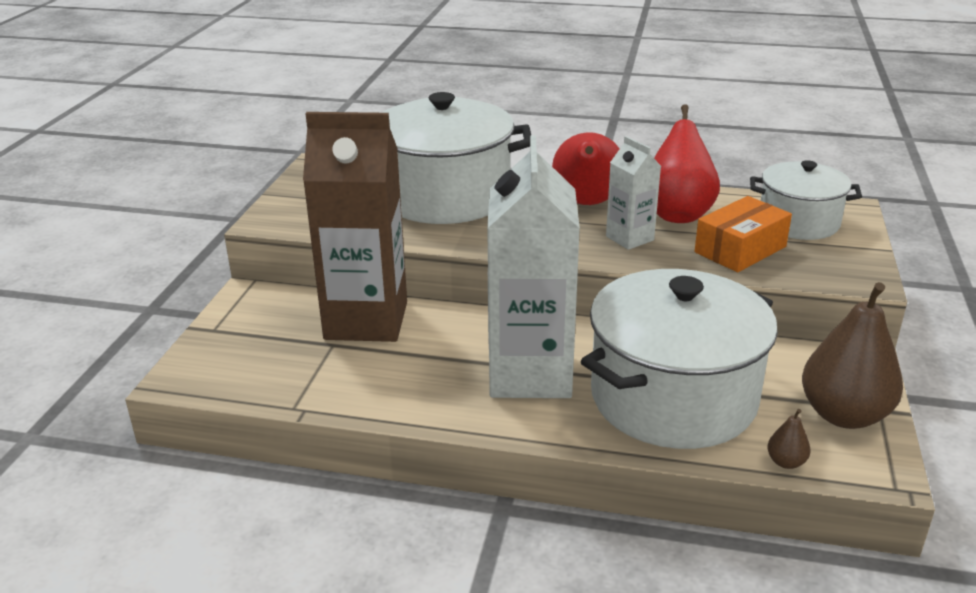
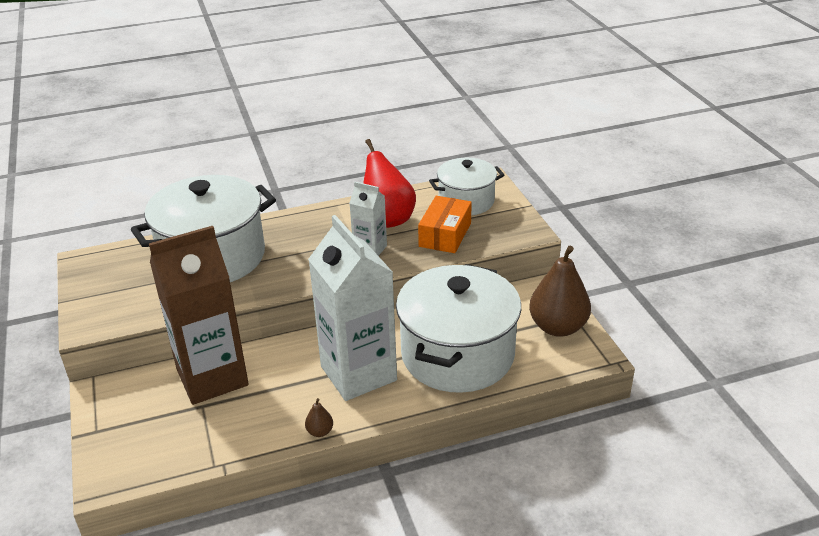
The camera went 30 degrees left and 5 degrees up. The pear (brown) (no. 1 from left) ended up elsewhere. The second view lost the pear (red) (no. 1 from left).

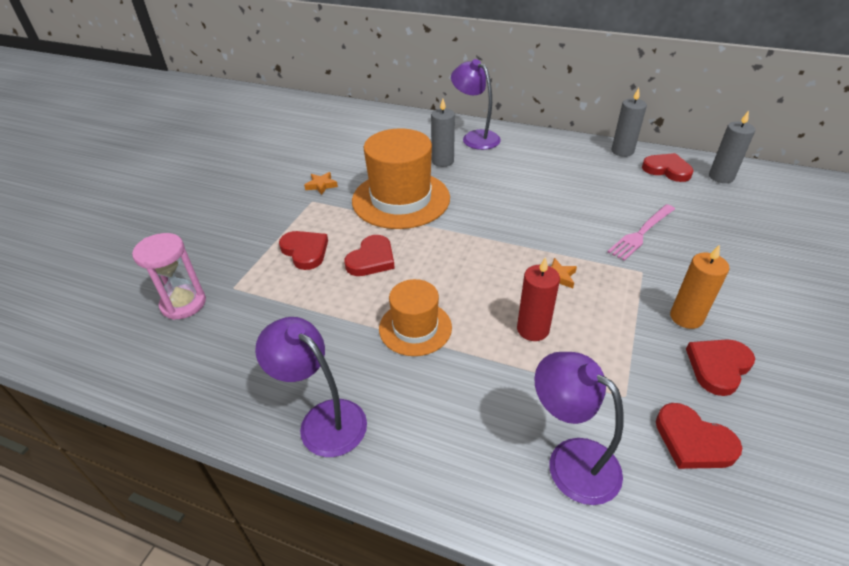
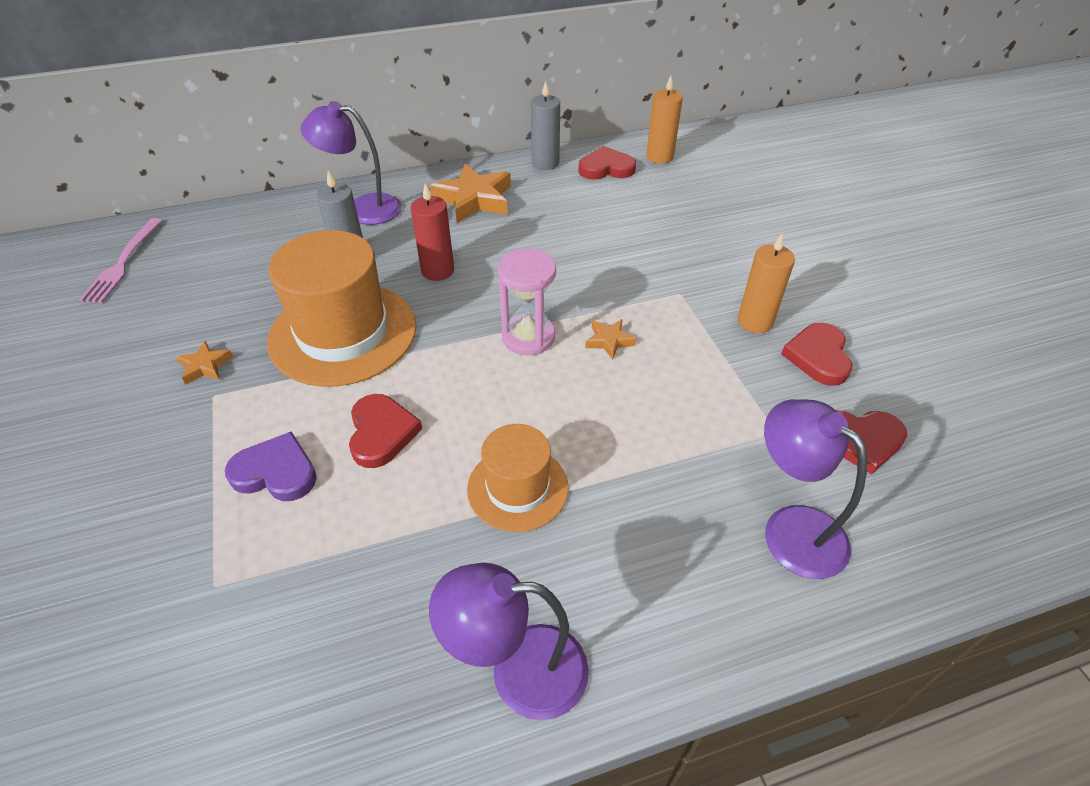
The camera went 40 degrees left and 5 degrees up. The fork (pink) ended up elsewhere. What was the heart (red) (no. 1 from left) turned into the heart (purple). The candle (red) ended up elsewhere. The second view gained the star (orange) (no. 2 from left). The hourglass (pink) ended up elsewhere. What was the candle (grey) (no. 3 from left) turned into the candle (orange) (no. 1 from left). The lamp (purple) (no. 3 from left) ended up facing another way, 45 degrees clockwise from before.

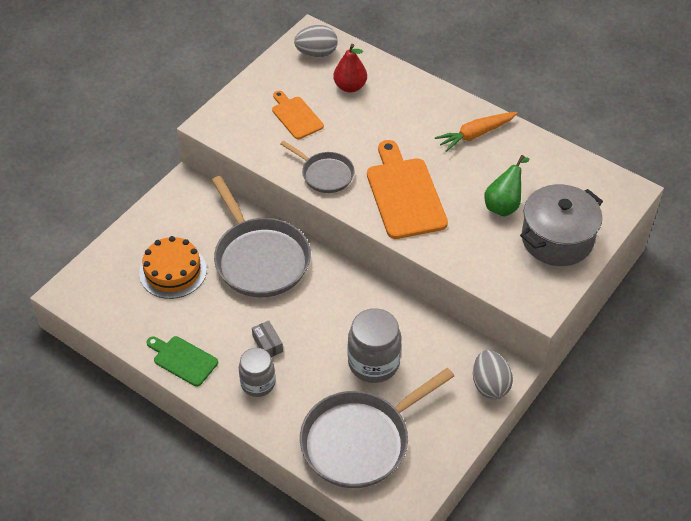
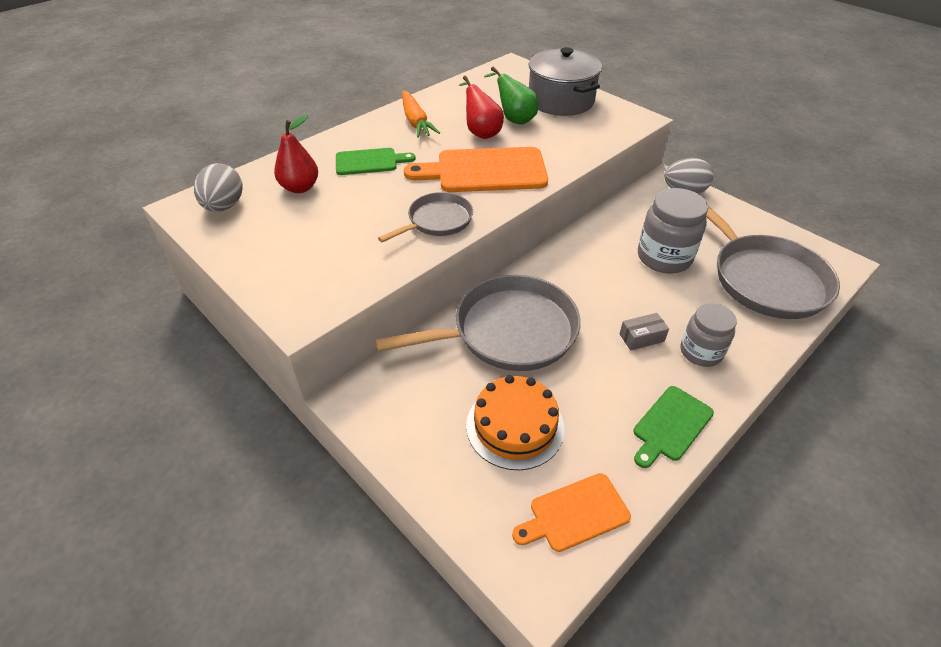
The camera went 80 degrees left and 5 degrees down. The second view gained the cutting board (green) (no. 1 from left). The second view gained the pear (red) (no. 2 from left). The cutting board (orange) (no. 1 from left in the first image) ended up elsewhere.

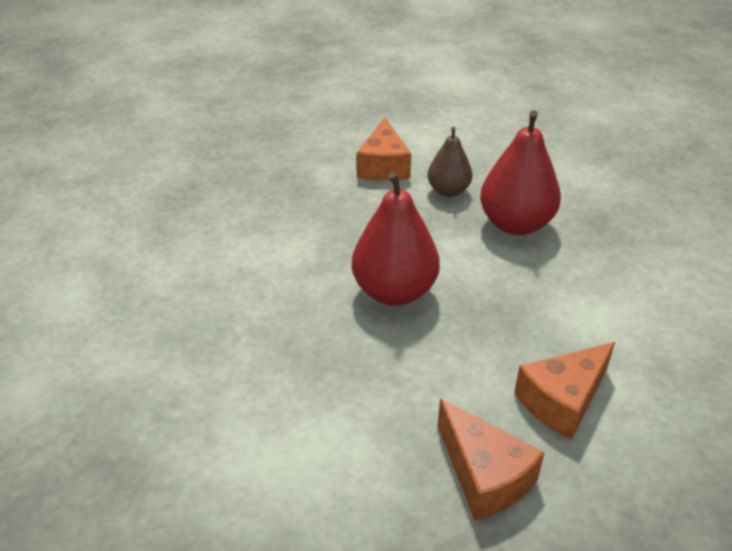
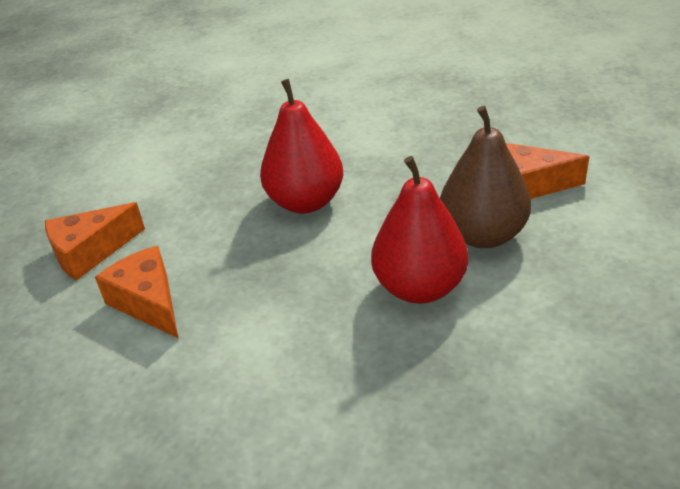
The camera went 95 degrees right and 0 degrees up. The size of the pear (brown) changed by a factor of 1.65.

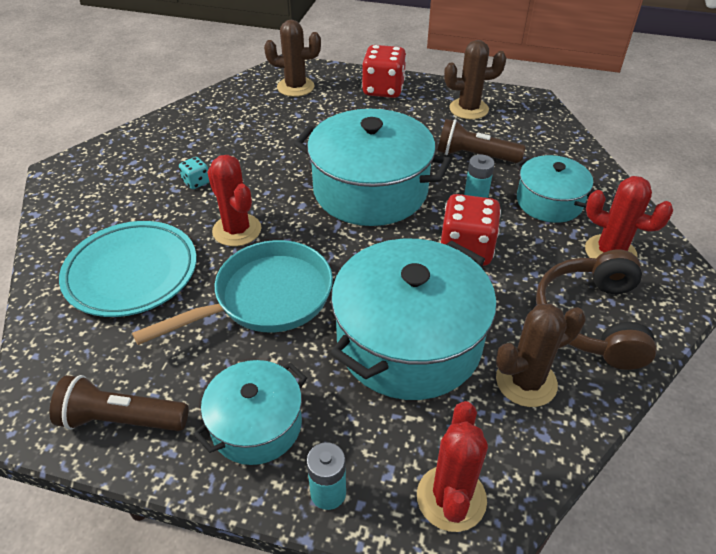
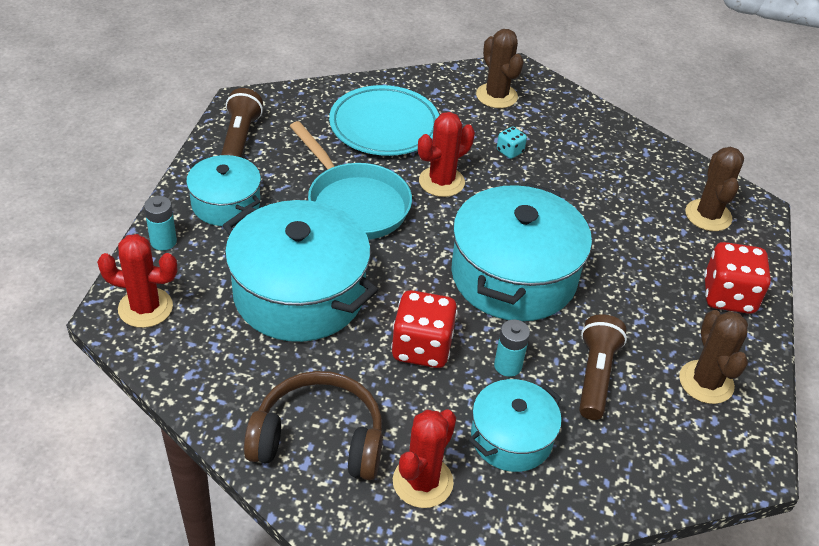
The camera went 85 degrees right and 0 degrees up. The cactus (brown) (no. 3 from left in the first image) ended up elsewhere.

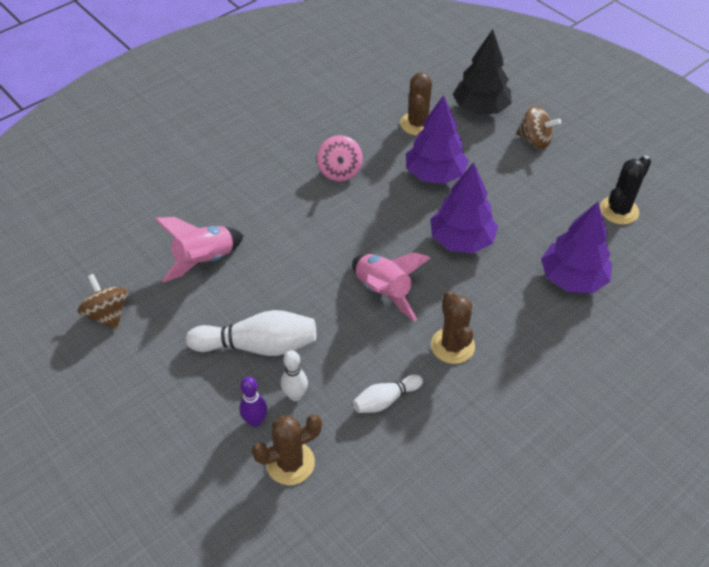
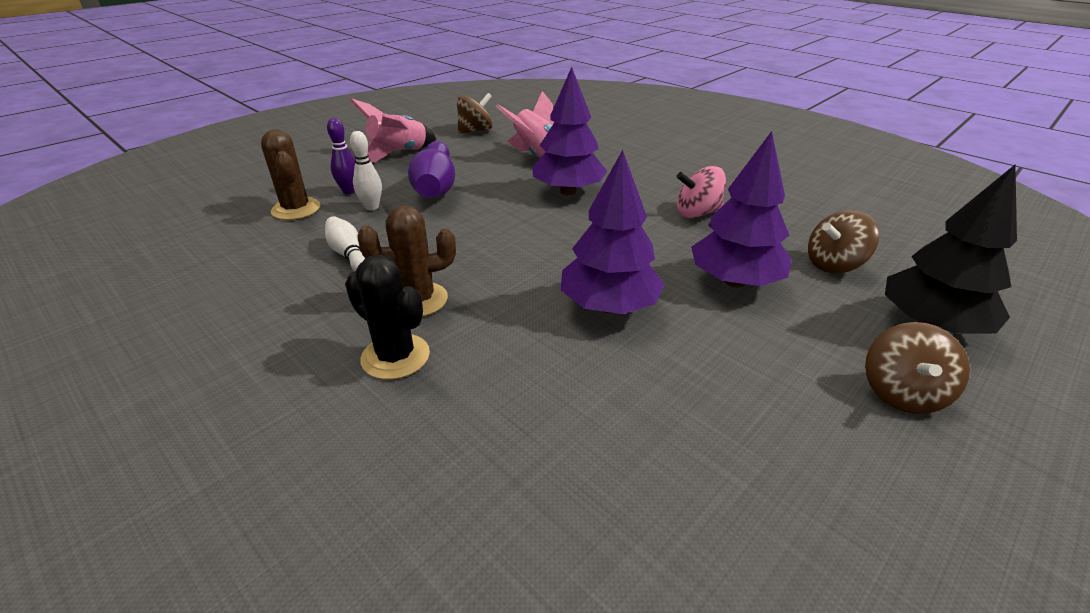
The camera went 85 degrees right and 15 degrees down. The cactus (black) ended up elsewhere. The rocket (pink) (no. 2 from left in the first image) ended up elsewhere. What was the bowling pin (white) (no. 1 from left) turned into the bowling pin (purple) (no. 2 from left). The tree (purple) (no. 3 from left in the first image) ended up elsewhere. Where the cactus (brown) (no. 2 from left) stood, the spinning top (brown) (no. 2 from left) came to stand.

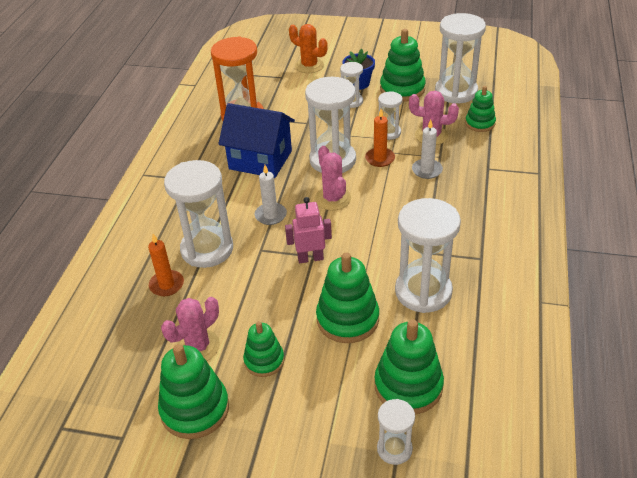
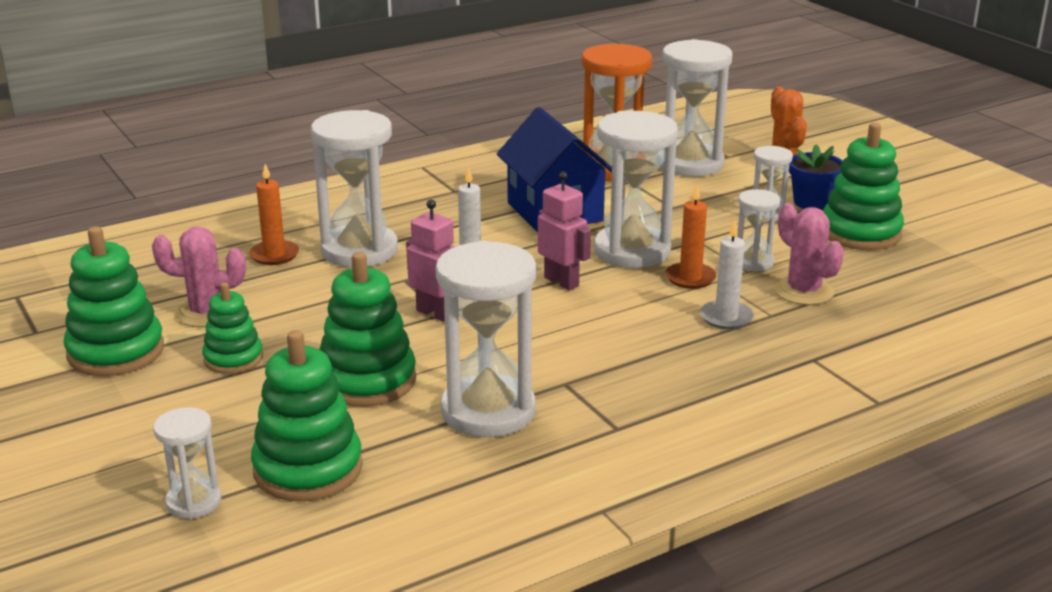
The camera went 45 degrees right and 15 degrees down. Where the cactus (pink) (no. 2 from left) stood, the robot (pink) (no. 2 from left) came to stand. The hourglass (white) (no. 7 from left in the first image) ended up elsewhere. The second view lost the stacking toy (green) (no. 6 from left).

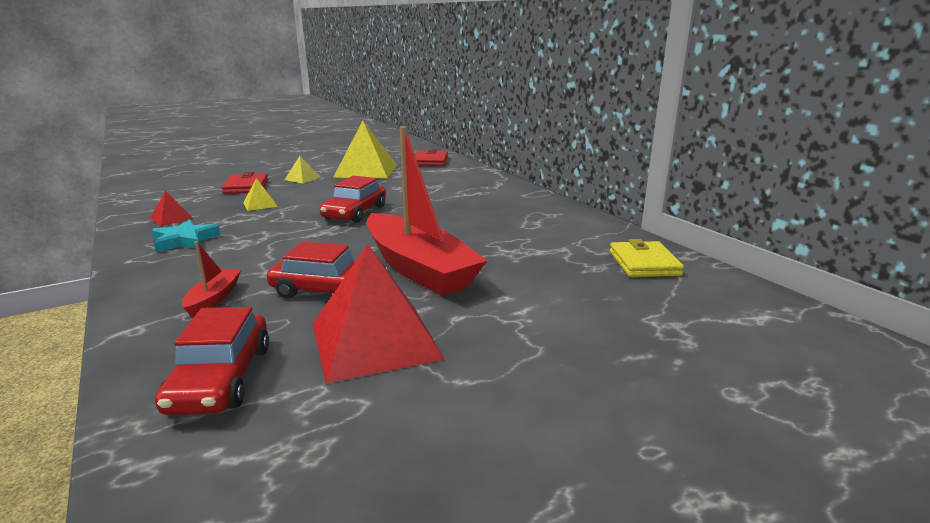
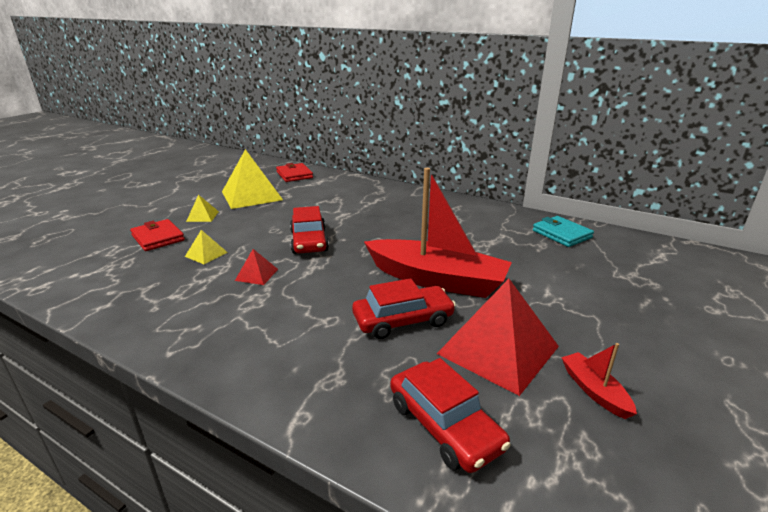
The camera went 30 degrees left and 5 degrees up. The pyramid (red) (no. 1 from left) ended up elsewhere. What was the wallet (yellow) turned into the wallet (turquoise). The boat (red) (no. 1 from left in the first image) ended up elsewhere. The second view lost the star (turquoise).

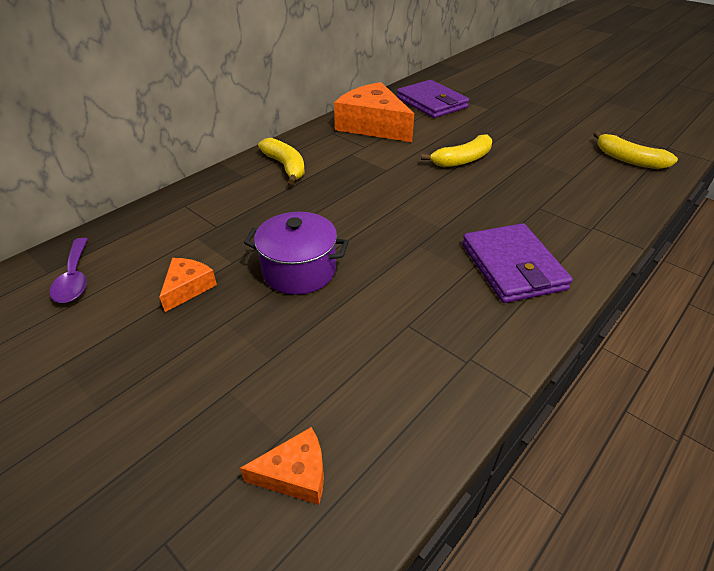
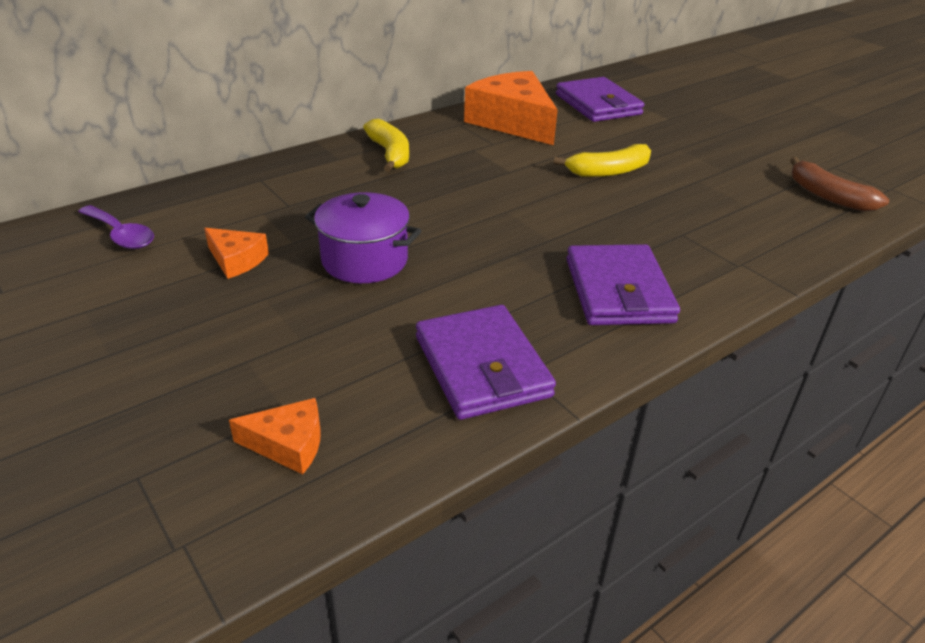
The camera went 10 degrees right and 5 degrees down. The spoon (purple) ended up facing another way, 45 degrees counterclockwise from before. The cheese (orange) (no. 1 from left) ended up facing another way, 90 degrees clockwise from before. The second view gained the wallet (purple) (no. 1 from left). What was the banana (yellow) (no. 3 from left) turned into the banana (brown).

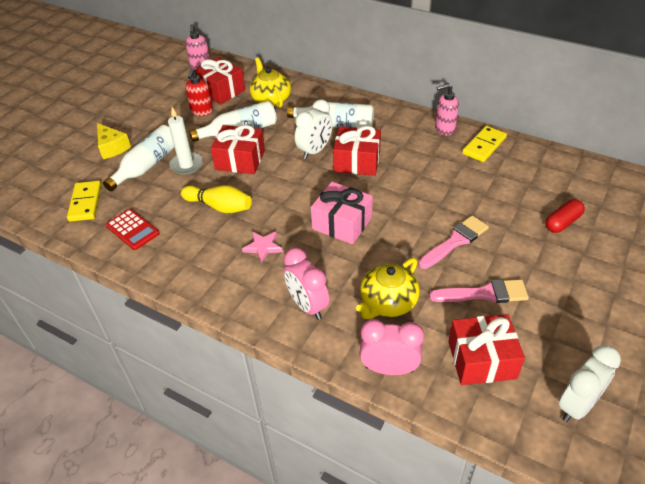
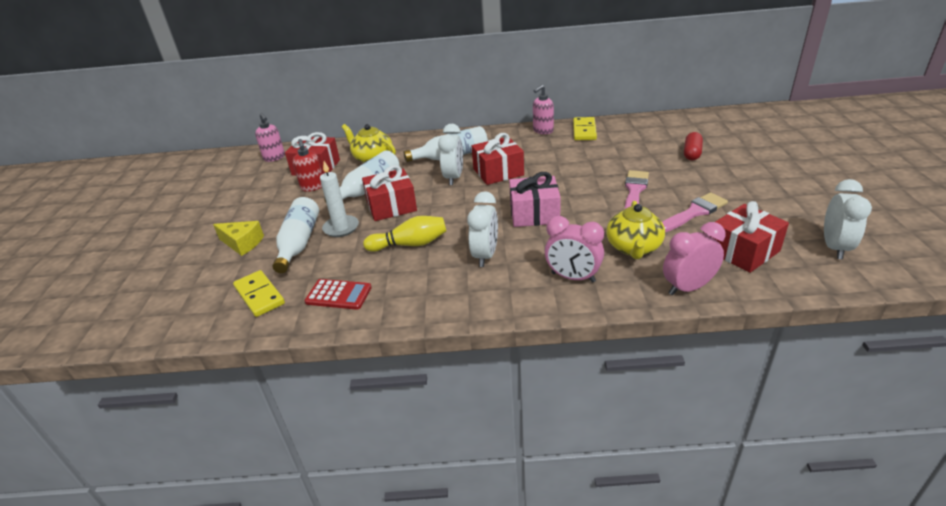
The camera went 30 degrees left and 10 degrees down. Where the star (pink) stood, the clock (white) (no. 2 from left) came to stand.

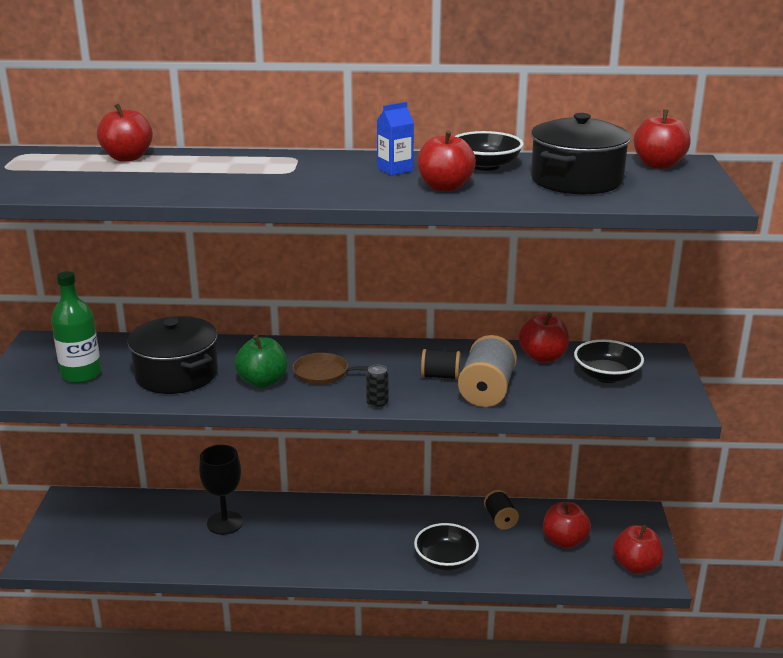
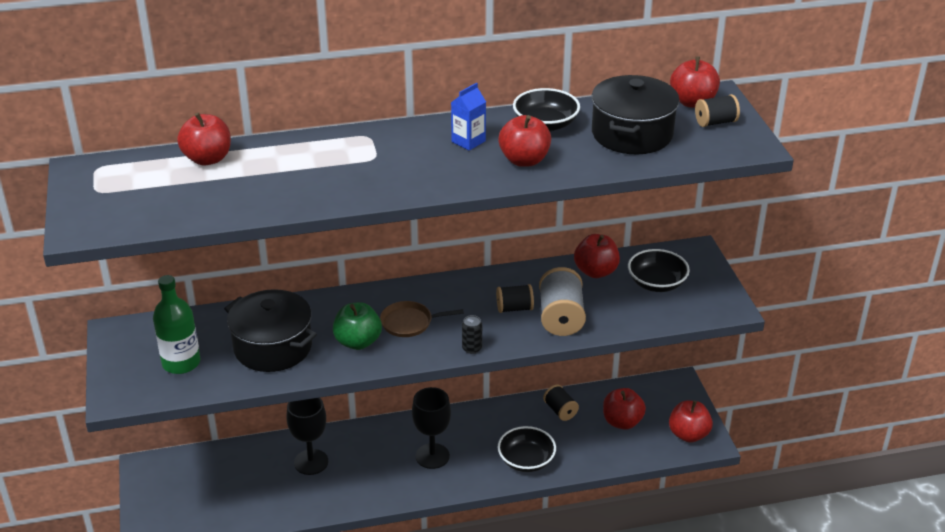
The camera went 15 degrees left and 10 degrees up. The second view gained the goblet (black) (no. 2 from left). The second view gained the spool (black) (no. 3 from left).

